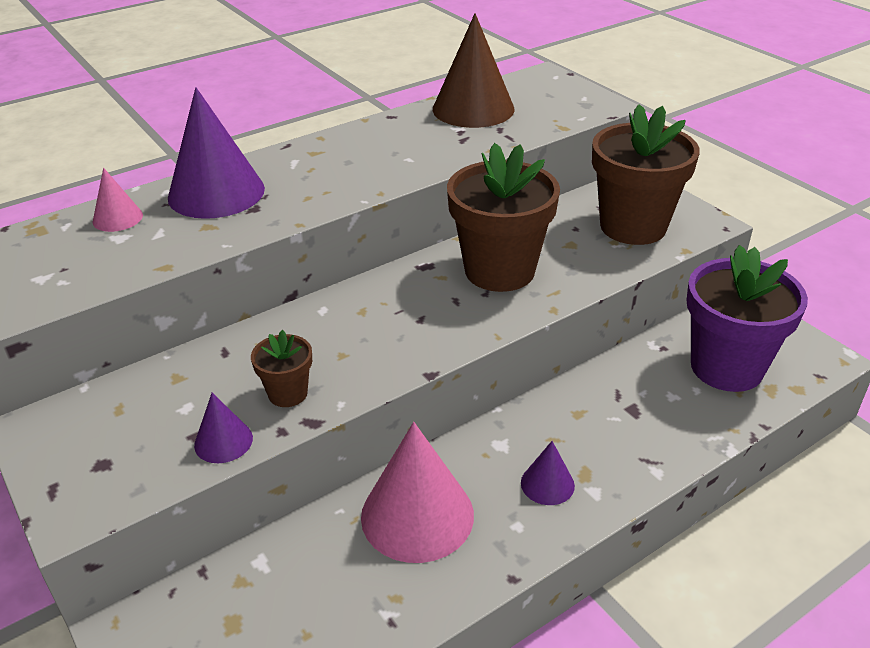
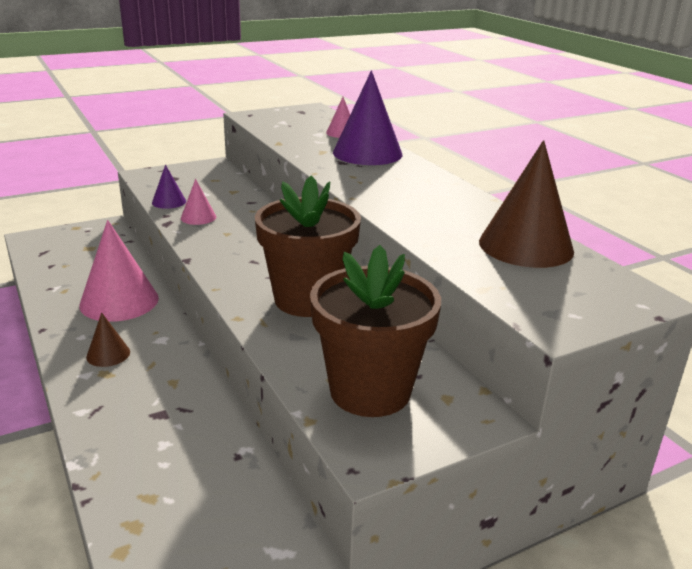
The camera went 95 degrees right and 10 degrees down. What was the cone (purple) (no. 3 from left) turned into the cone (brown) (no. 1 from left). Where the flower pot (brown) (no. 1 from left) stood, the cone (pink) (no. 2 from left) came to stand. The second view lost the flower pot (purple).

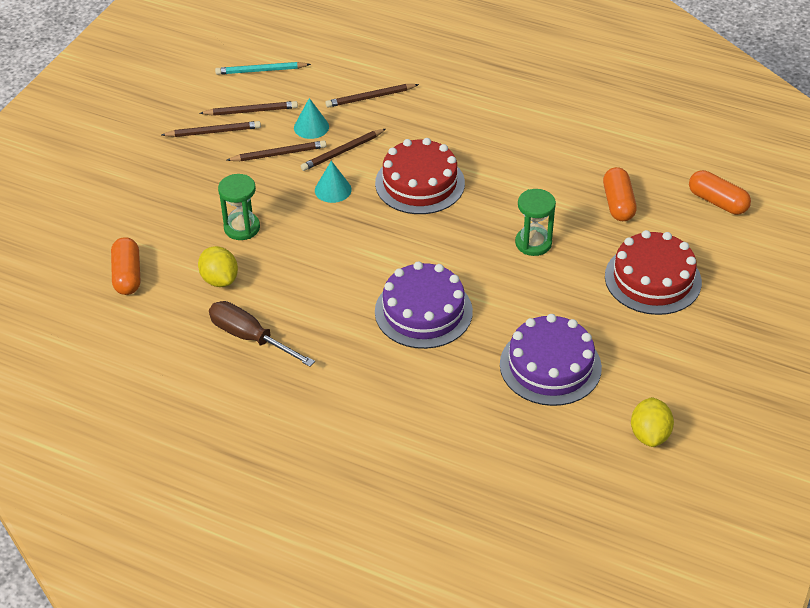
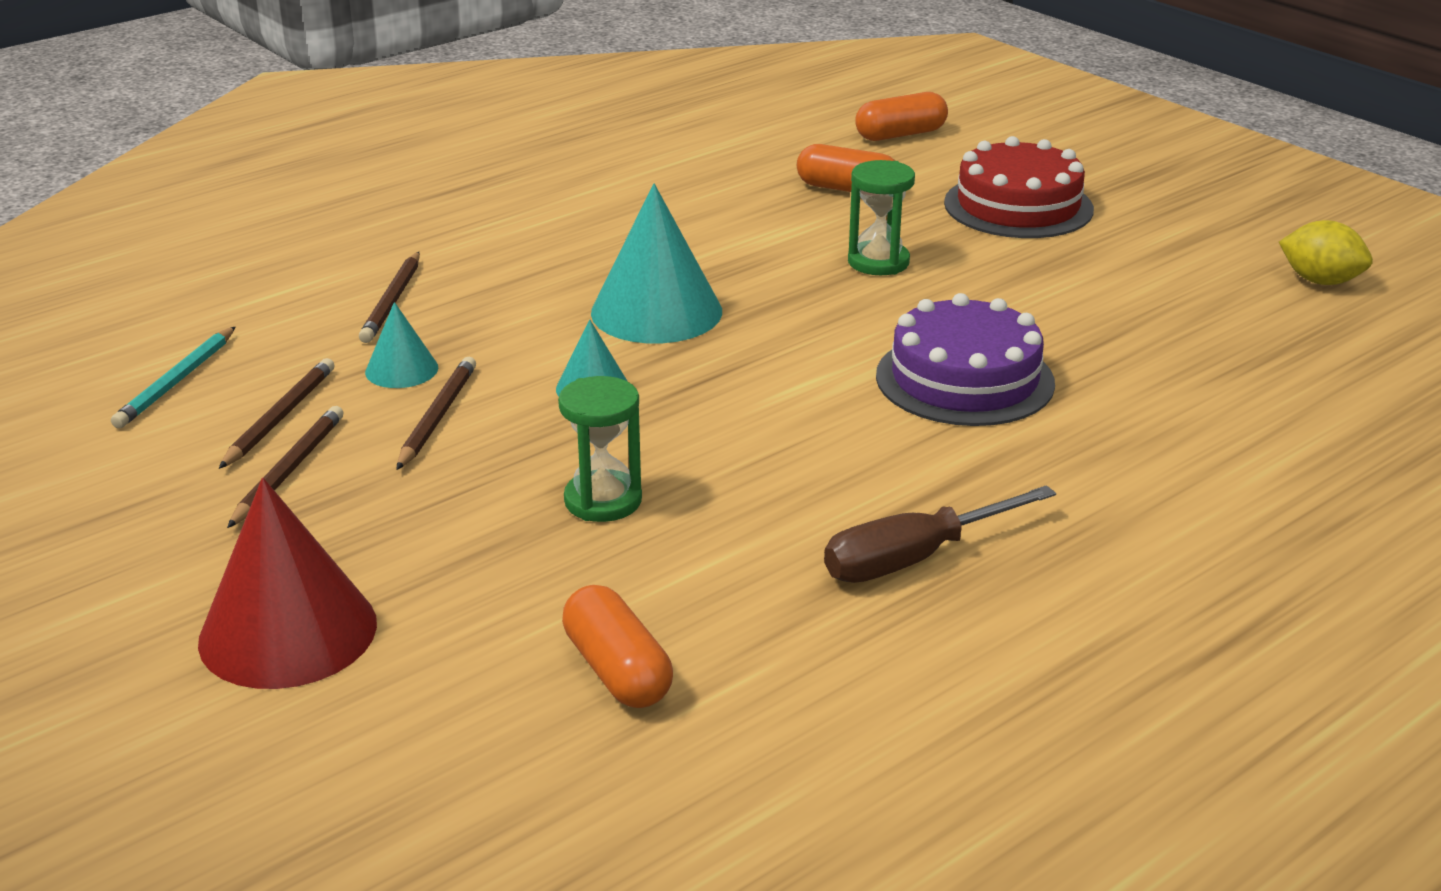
The camera went 65 degrees left and 15 degrees down. The second view gained the cone (red). The capsule (orange) (no. 1 from left) ended up facing another way, 45 degrees clockwise from before. Where the cake (red) (no. 1 from left) stood, the cone (turquoise) (no. 3 from left) came to stand. The second view lost the lemon (yellow) (no. 1 from left). The second view lost the pencil (brown) (no. 4 from left). The second view lost the cake (purple) (no. 2 from left).

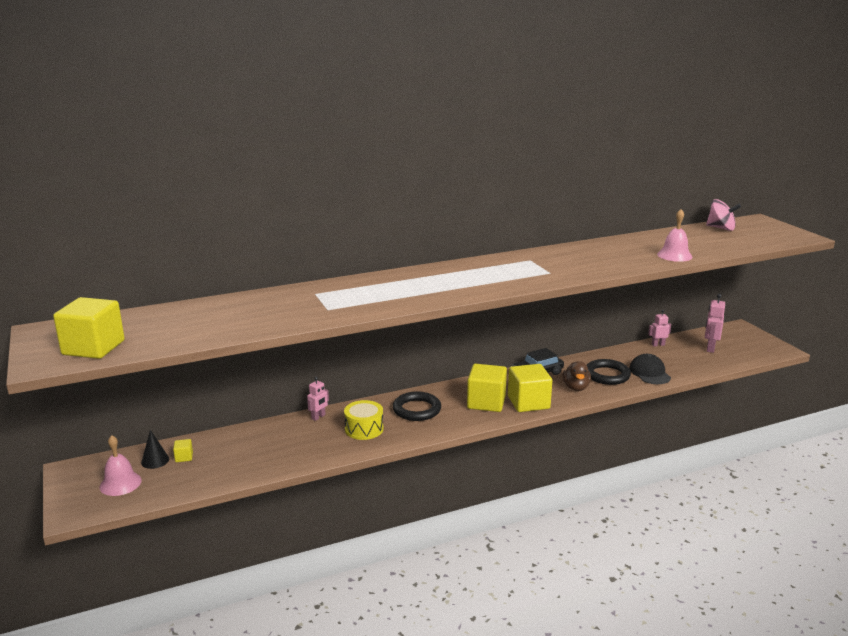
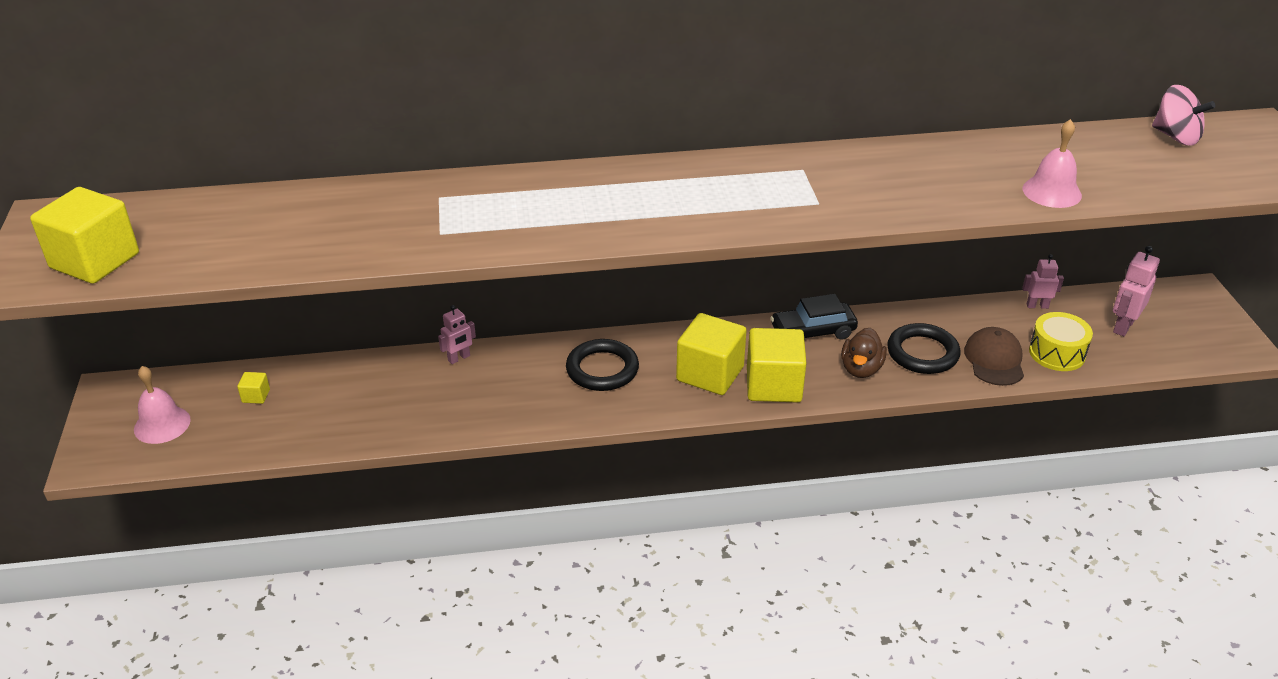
The camera went 15 degrees right and 15 degrees up. What was the cap (black) turned into the cap (brown). The drum (yellow) ended up elsewhere. The second view lost the cone (black).

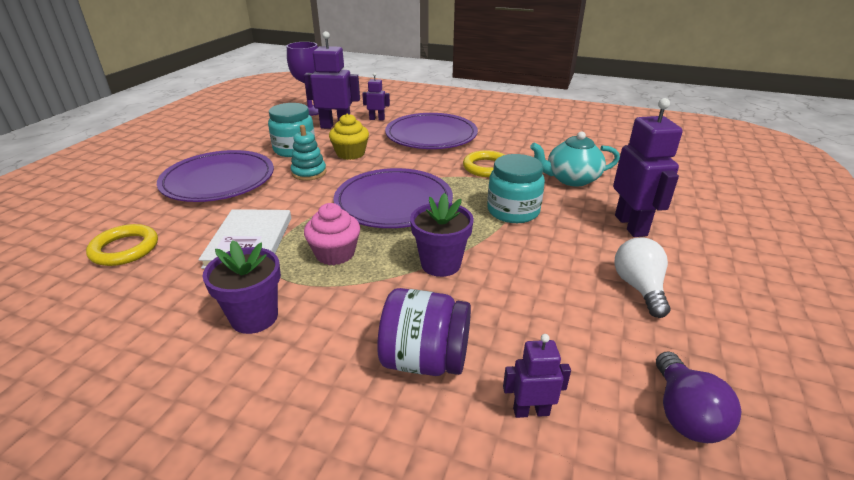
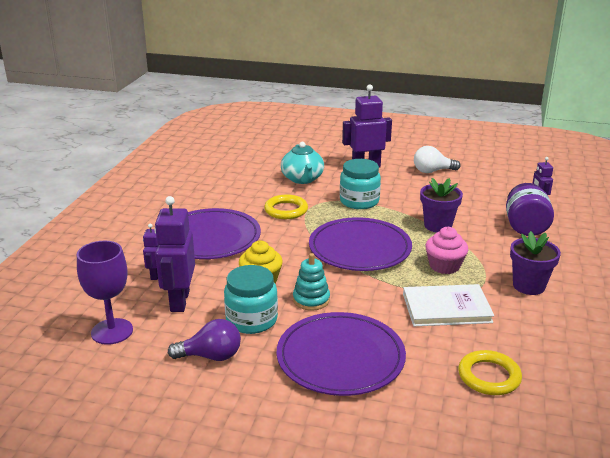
The camera went 95 degrees left and 5 degrees down. The light bulb (purple) ended up elsewhere.

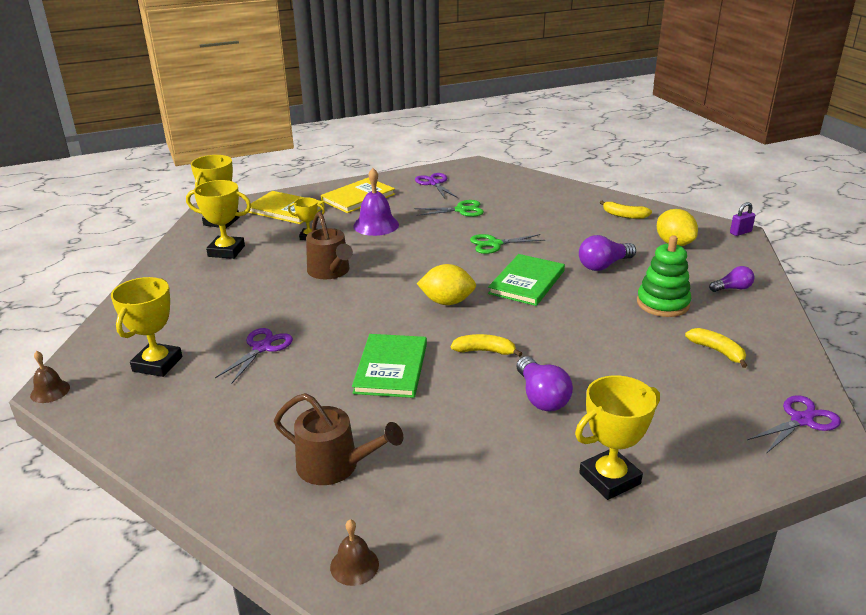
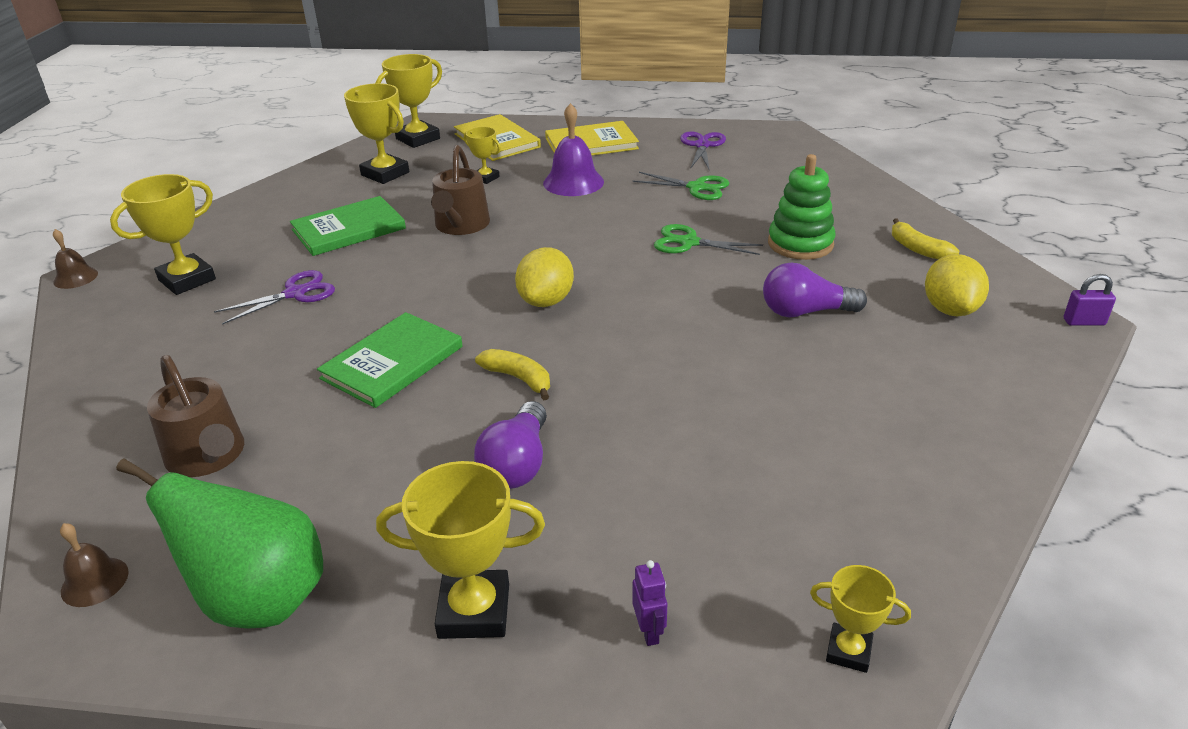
The camera went 30 degrees right and 5 degrees up. The second view gained the pear (green). The book (green) (no. 2 from left in the first image) ended up elsewhere. The lemon (yellow) (no. 1 from left) ended up facing another way, 75 degrees clockwise from before. The second view gained the robot (purple). The stacking toy (green) ended up elsewhere. Where the scissors (purple) (no. 3 from left) stood, the trophy (yellow) (no. 6 from left) came to stand. The second view lost the banana (yellow) (no. 3 from left). The second view lost the light bulb (purple) (no. 3 from left).

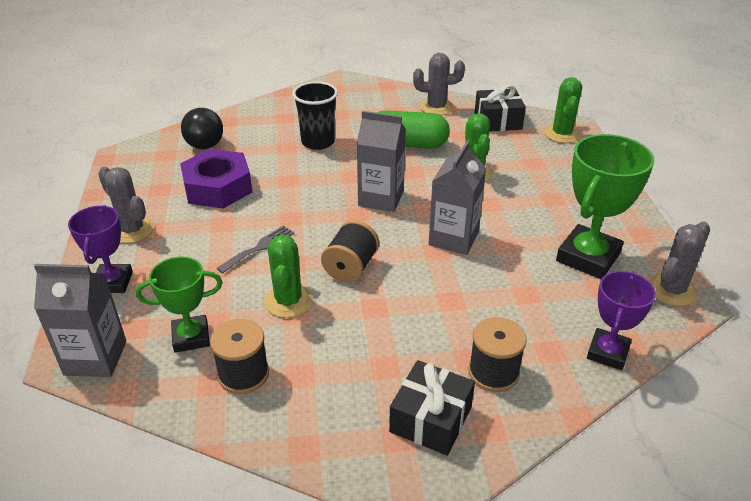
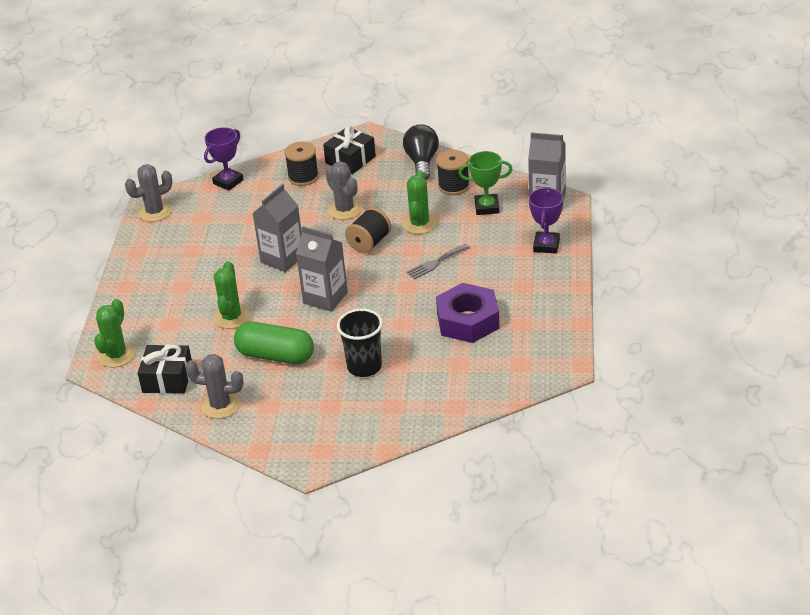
The camera went 165 degrees left and 0 degrees up. The cactus (grey) (no. 1 from left in the first image) ended up elsewhere. The light bulb (black) ended up elsewhere. The second view lost the trophy (green) (no. 2 from left).

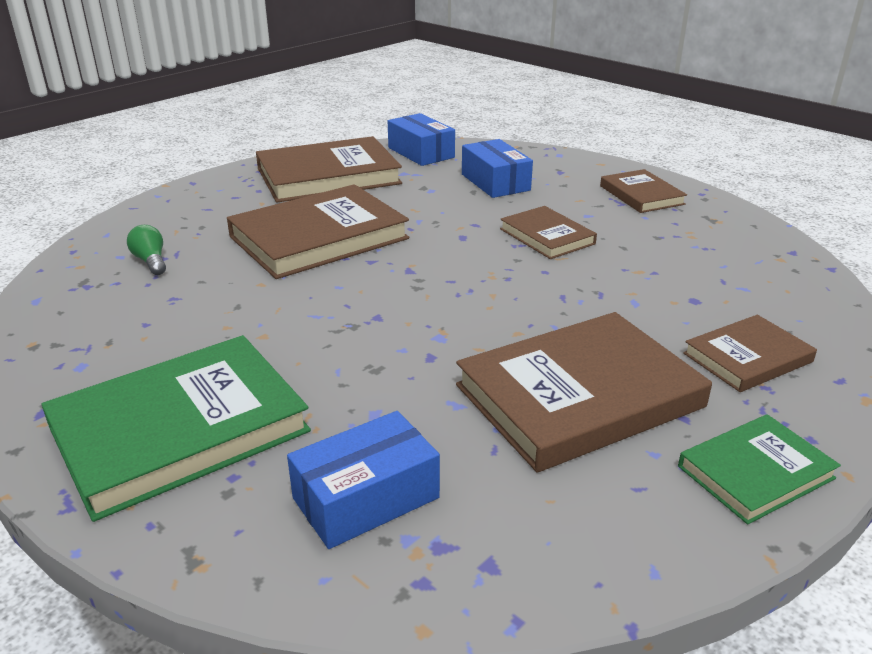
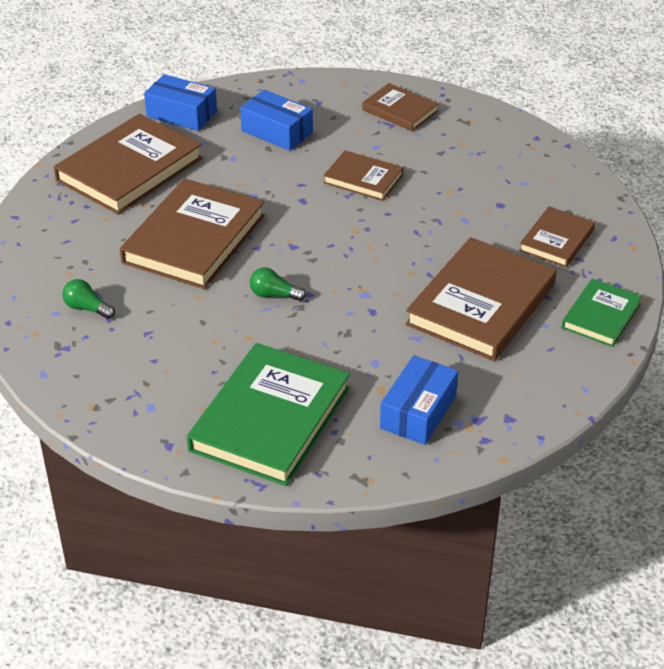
The camera went 30 degrees left and 10 degrees up. The second view gained the light bulb (green) (no. 2 from left).

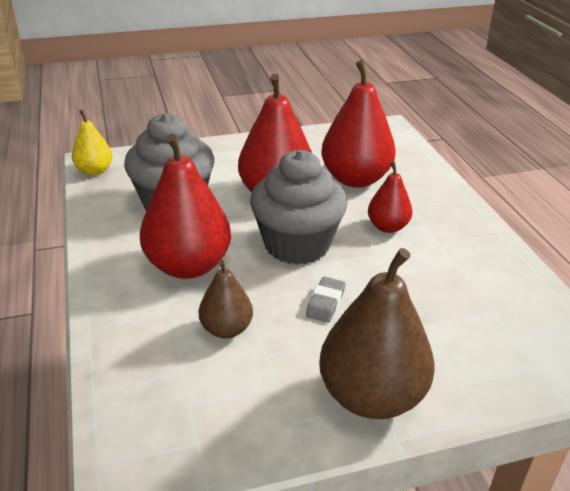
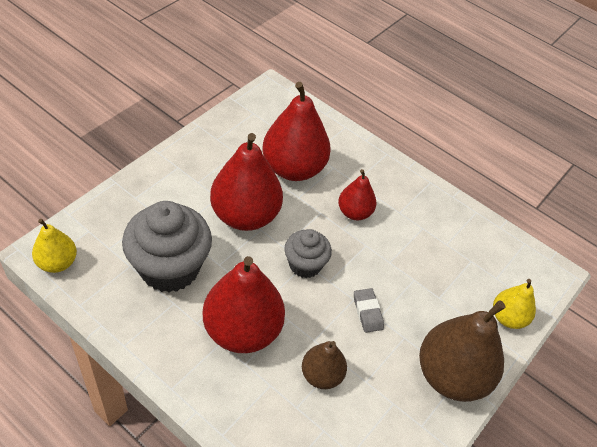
The camera went 40 degrees left and 15 degrees up. The size of the cupcake (grey) (no. 2 from left) changed by a factor of 0.56. The second view gained the pear (yellow) (no. 2 from left).

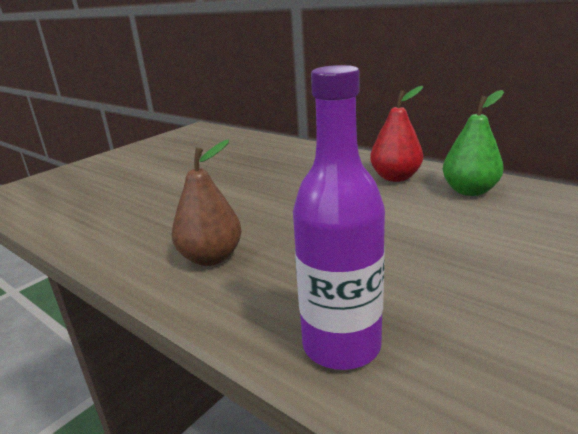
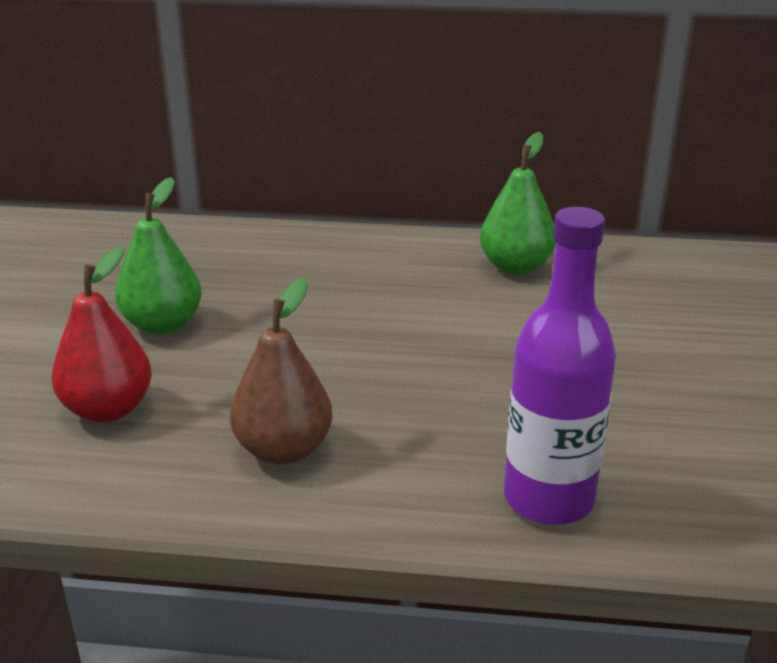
The camera went 35 degrees left and 5 degrees up. The pear (red) ended up elsewhere. The second view gained the pear (green) (no. 1 from left).

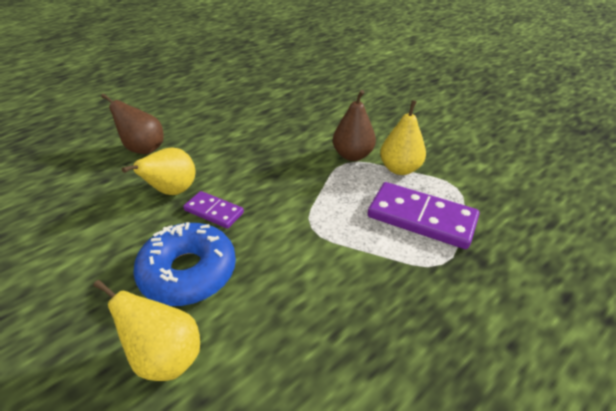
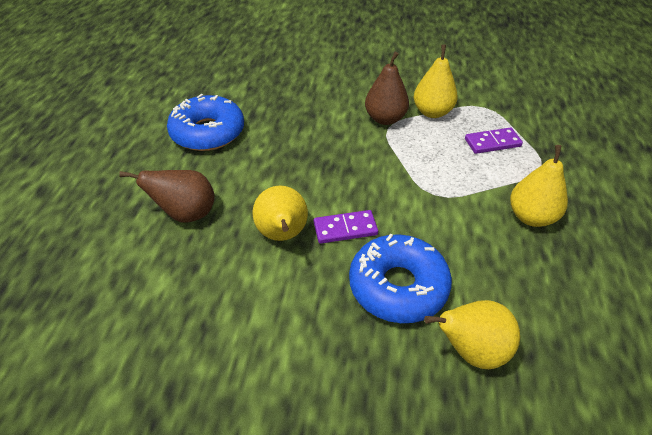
The camera went 40 degrees left and 5 degrees up. The second view gained the donut (blue) (no. 1 from left). The size of the domino (purple) (no. 2 from left) changed by a factor of 0.56. The second view gained the pear (yellow) (no. 4 from left).

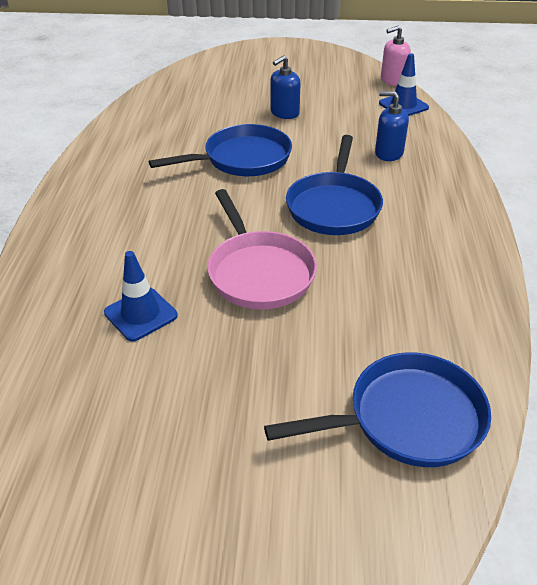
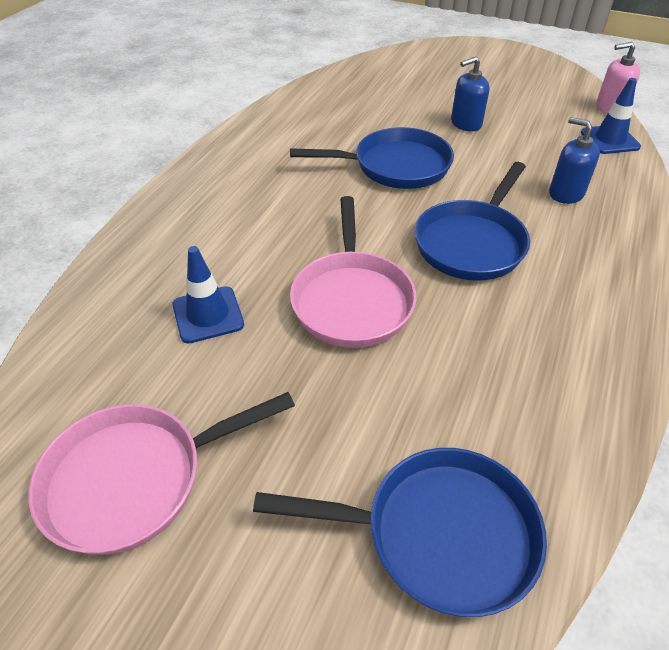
The camera went 20 degrees right and 5 degrees up. The second view gained the pan (pink) (no. 1 from left).

